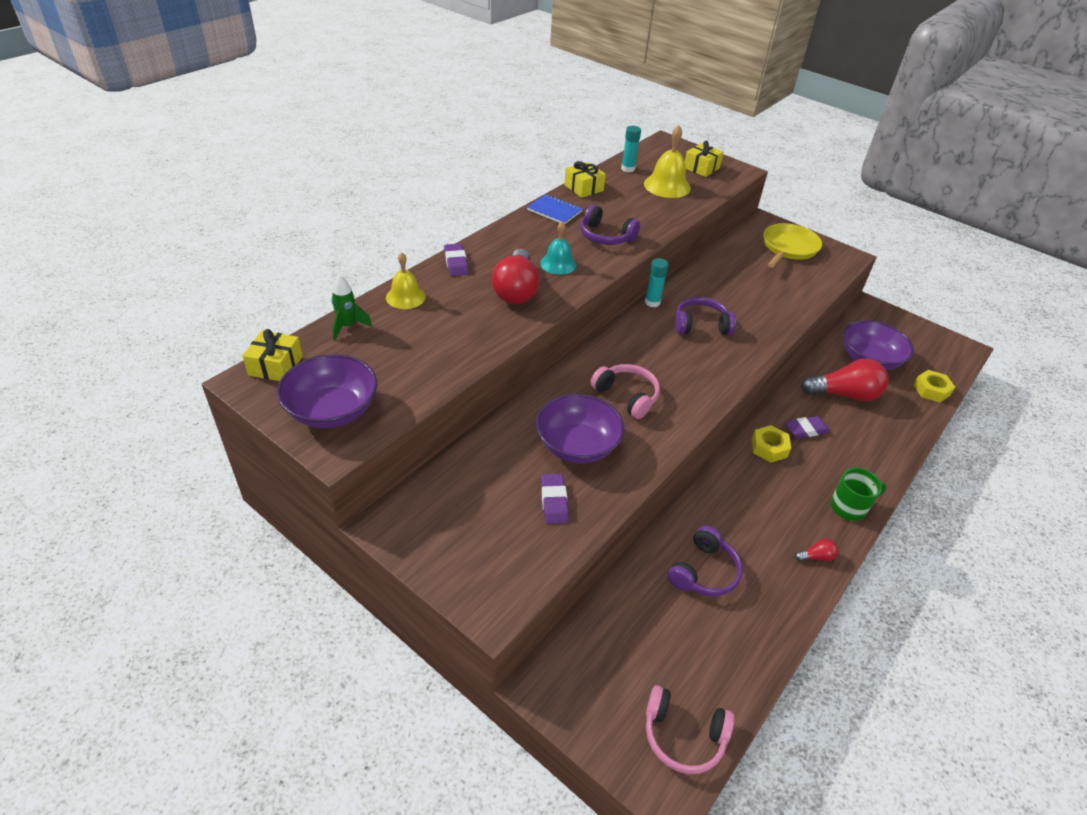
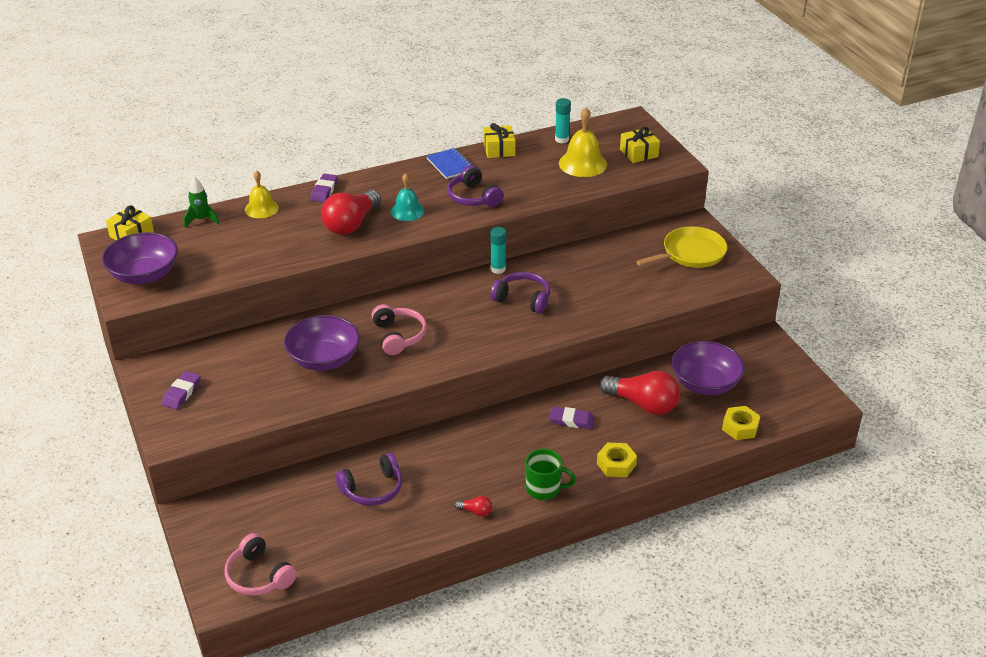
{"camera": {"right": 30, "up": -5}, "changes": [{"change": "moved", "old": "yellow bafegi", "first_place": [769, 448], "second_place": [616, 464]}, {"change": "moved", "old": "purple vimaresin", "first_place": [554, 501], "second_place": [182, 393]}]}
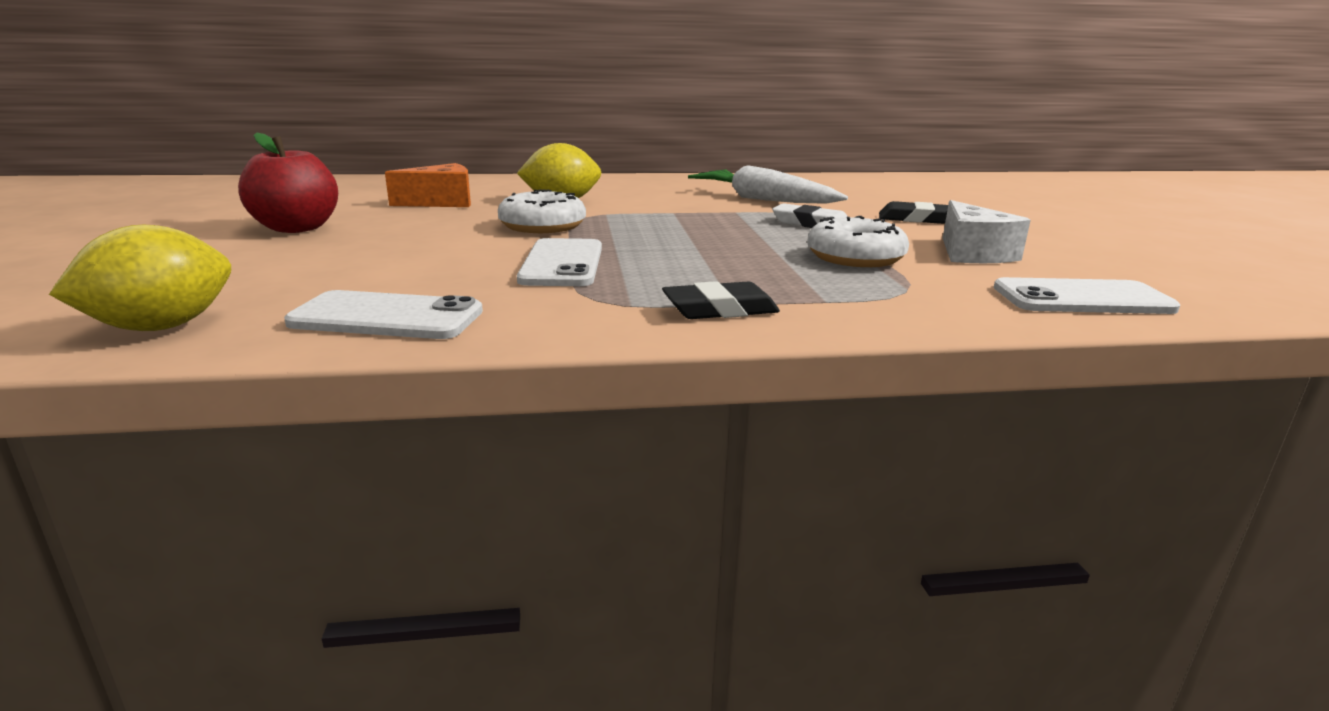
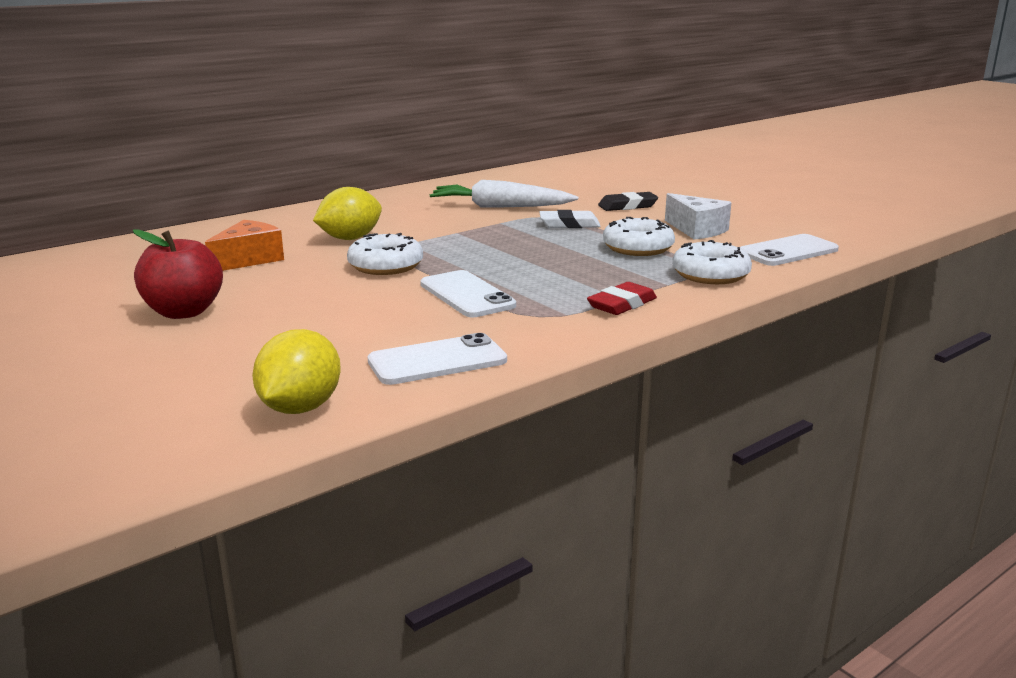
{"camera": {"right": -30, "up": 0}, "changes": [{"change": "recoloured", "old": "black vimaresin", "new": "red vimaresin", "first_place": [720, 309], "second_place": [621, 304]}, {"change": "added", "new": "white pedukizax", "second_place": [710, 275]}]}
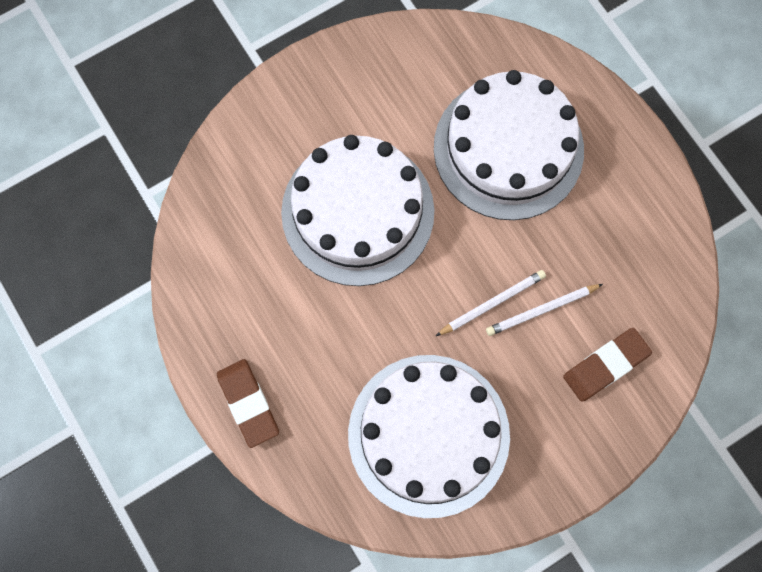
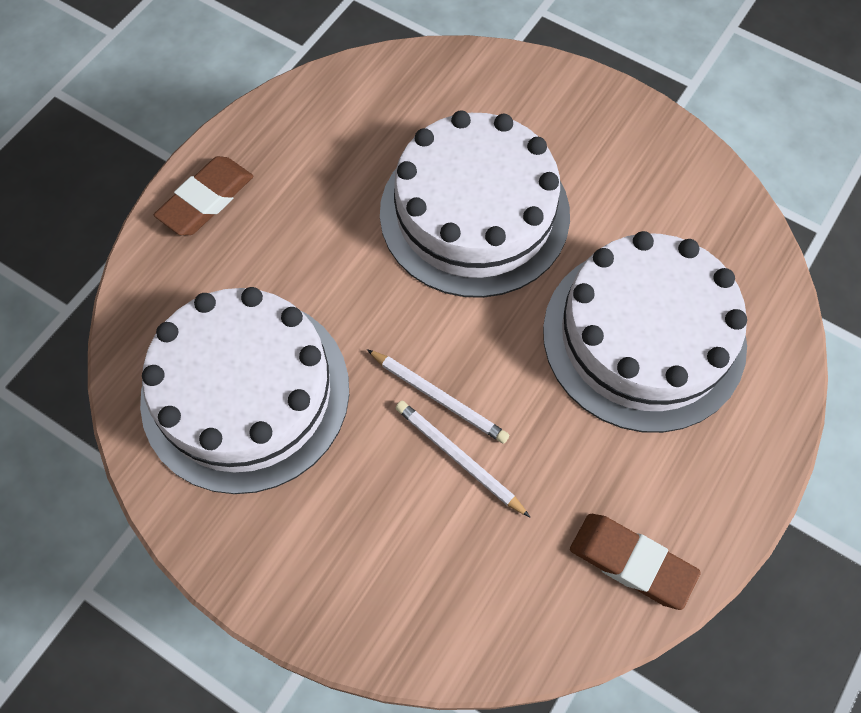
{"camera": {"right": 65, "up": -10}, "changes": [{"change": "moved", "old": "brown vimaresin", "first_place": [605, 365], "second_place": [632, 562]}]}
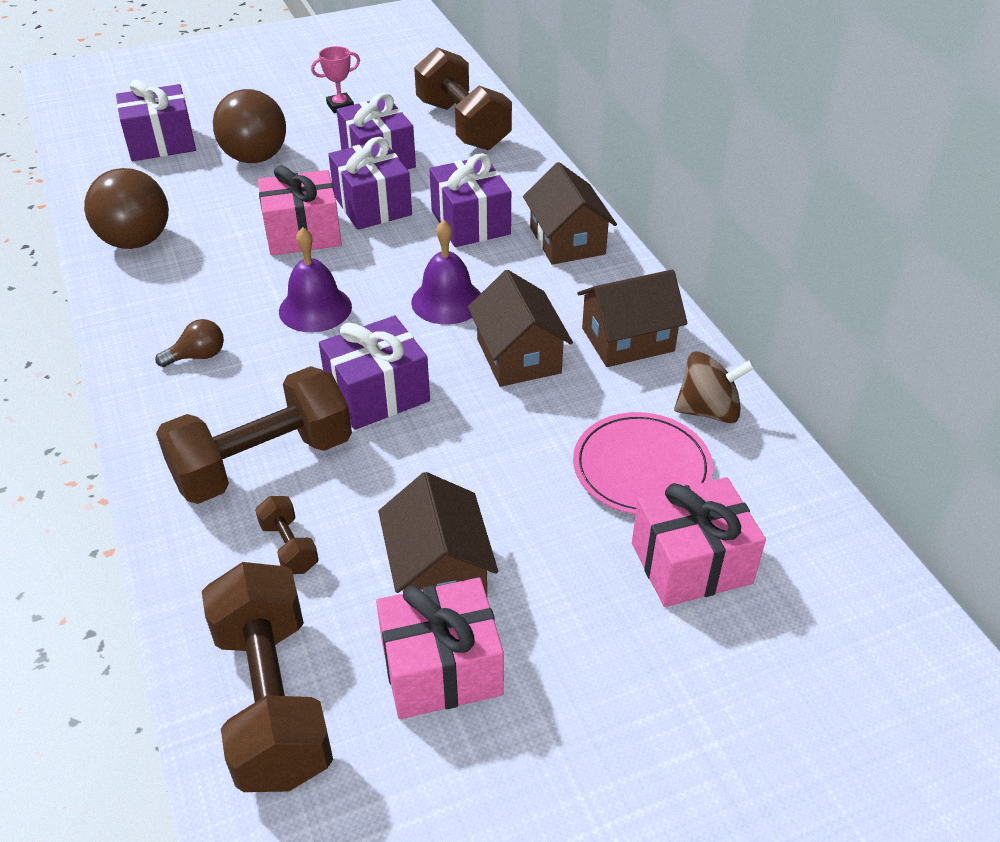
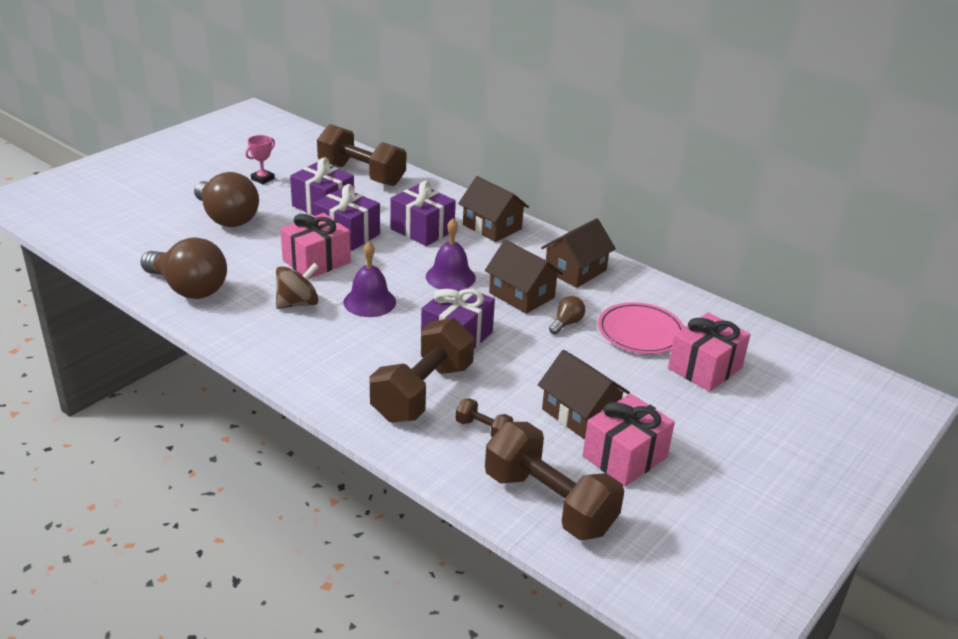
{"camera": {"right": -30, "up": -10}, "changes": [{"change": "removed", "old": "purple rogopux", "first_place": [161, 143]}, {"change": "moved", "old": "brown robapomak", "first_place": [198, 356], "second_place": [566, 323]}, {"change": "moved", "old": "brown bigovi", "first_place": [708, 410], "second_place": [298, 303]}]}
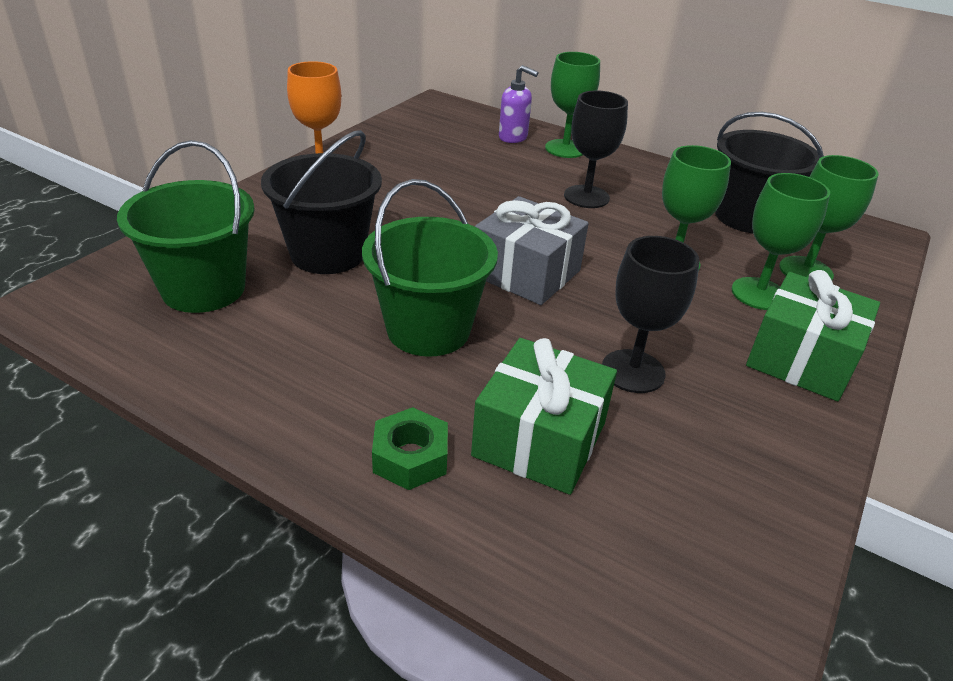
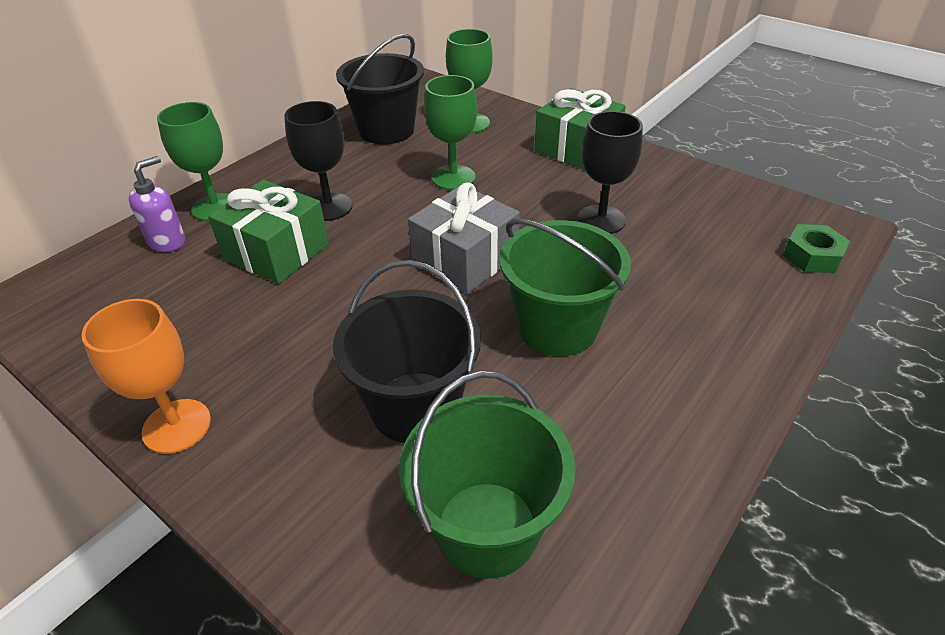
{"camera": {"right": -80, "up": 5}, "changes": [{"change": "removed", "old": "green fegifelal", "first_place": [759, 294]}, {"change": "moved", "old": "green rogopux", "first_place": [539, 439], "second_place": [276, 251]}, {"change": "moved", "old": "green bafegi", "first_place": [410, 457], "second_place": [812, 256]}]}
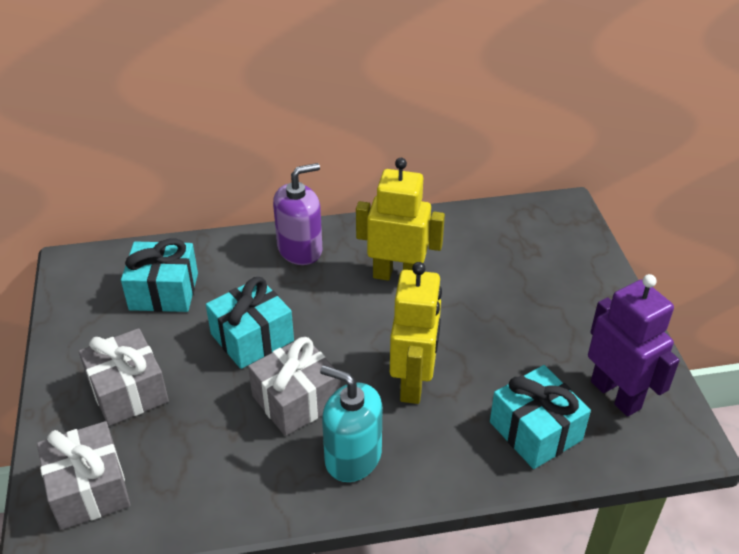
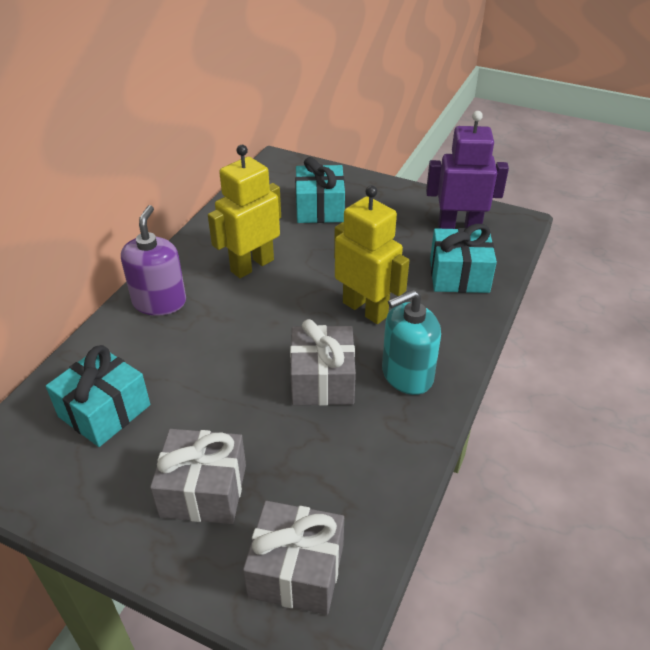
{"camera": {"right": -55, "up": 0}, "changes": [{"change": "moved", "old": "turquoise rogopux", "first_place": [252, 337], "second_place": [319, 208]}]}
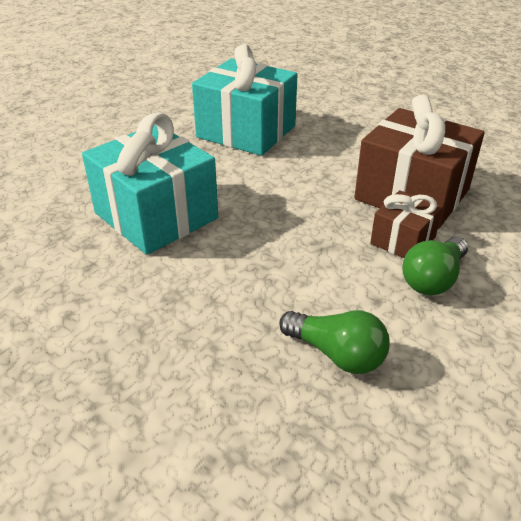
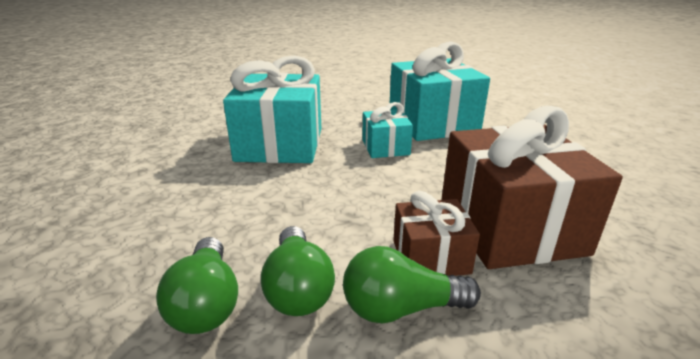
{"camera": {"right": 45, "up": -10}, "changes": [{"change": "added", "new": "turquoise rogopux", "second_place": [385, 147]}, {"change": "added", "new": "green robapomak", "second_place": [298, 288]}]}
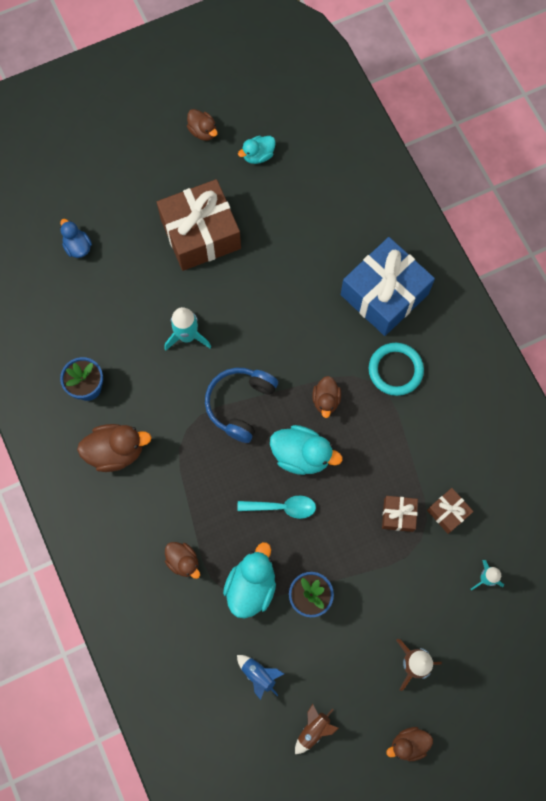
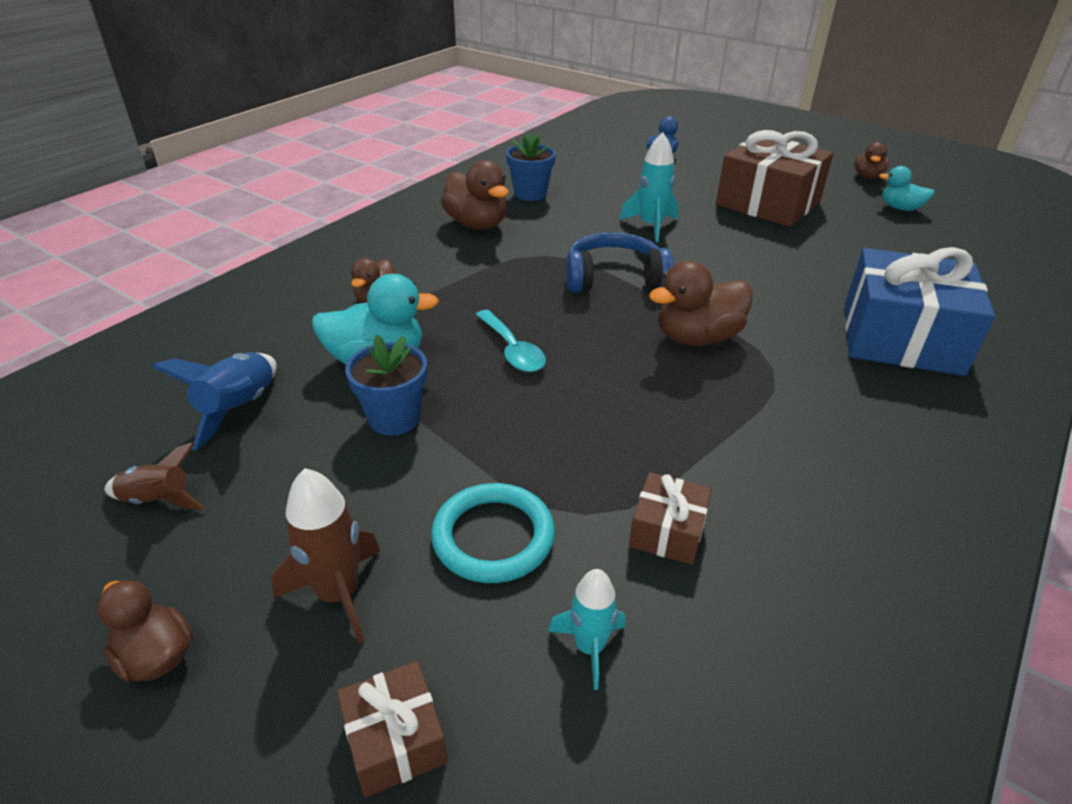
{"camera": {"right": 60, "up": -35}, "changes": [{"change": "moved", "old": "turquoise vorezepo", "first_place": [395, 370], "second_place": [493, 537]}, {"change": "resized", "old": "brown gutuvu", "first_place": [326, 400], "second_place": [697, 338], "factor": 1.63}, {"change": "removed", "old": "turquoise gutuvu", "first_place": [301, 455]}, {"change": "moved", "old": "brown rogopux", "first_place": [398, 515], "second_place": [395, 740]}, {"change": "resized", "old": "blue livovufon", "first_place": [259, 674], "second_place": [240, 408], "factor": 1.5}]}
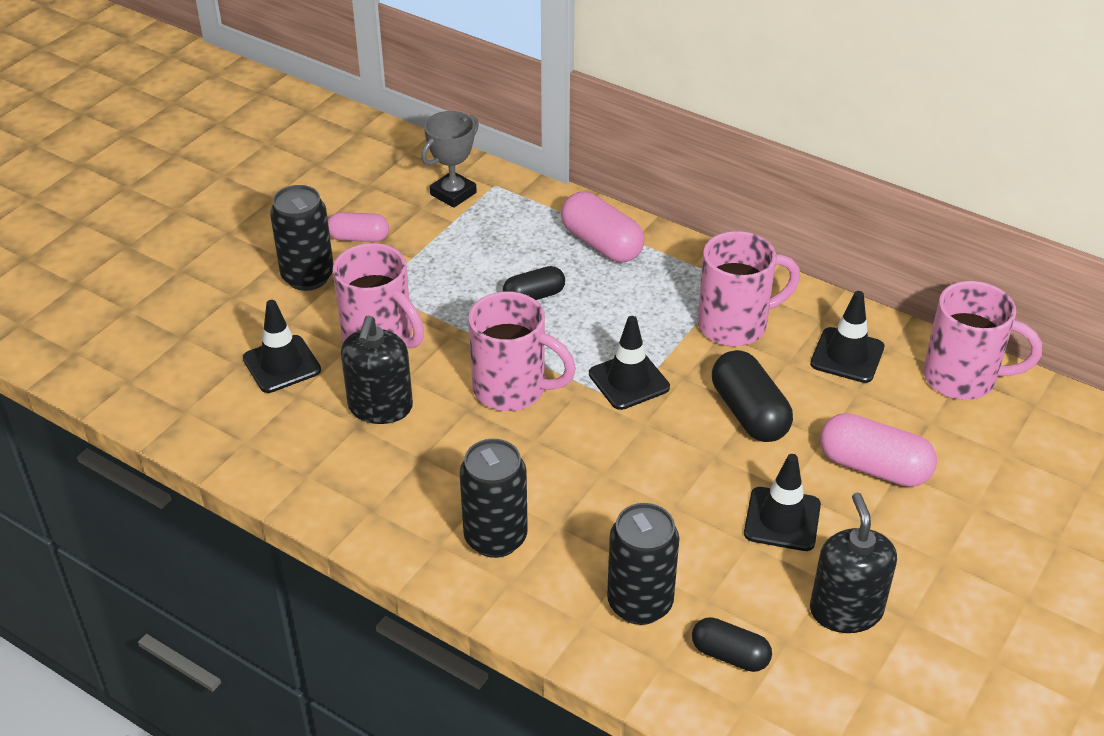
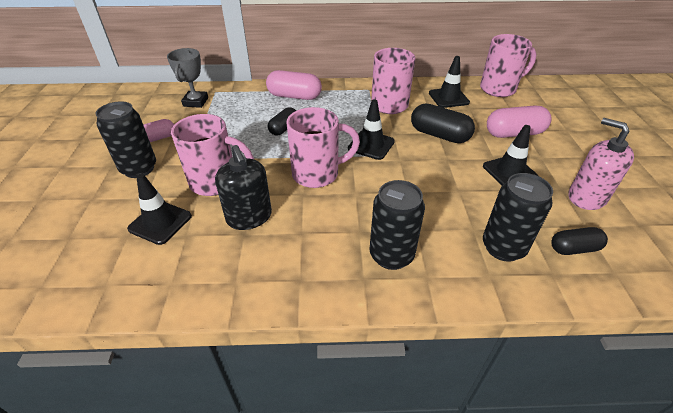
{"camera": {"right": -35, "up": 0}, "changes": [{"change": "recoloured", "old": "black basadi", "new": "pink basadi", "first_place": [846, 610], "second_place": [586, 197]}]}
